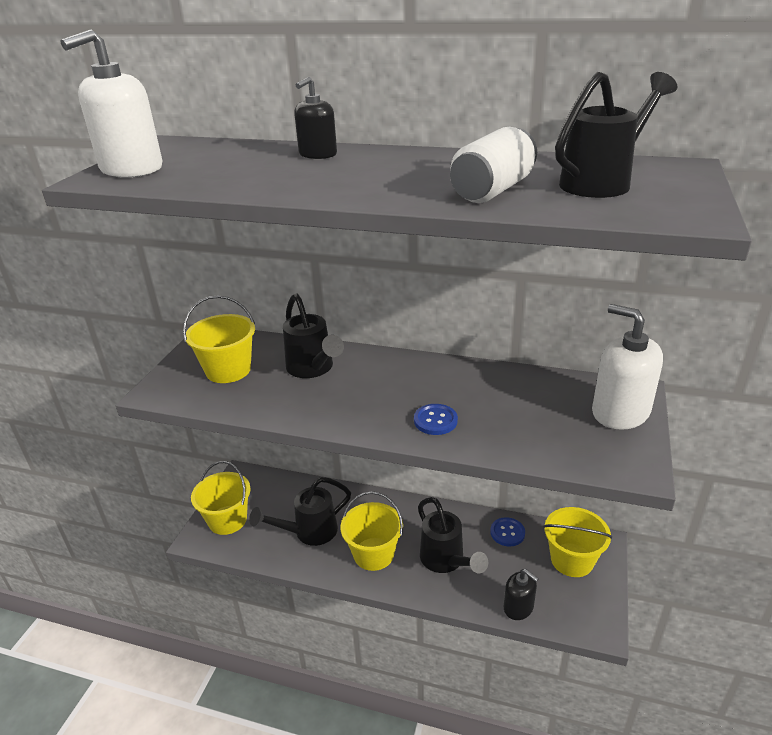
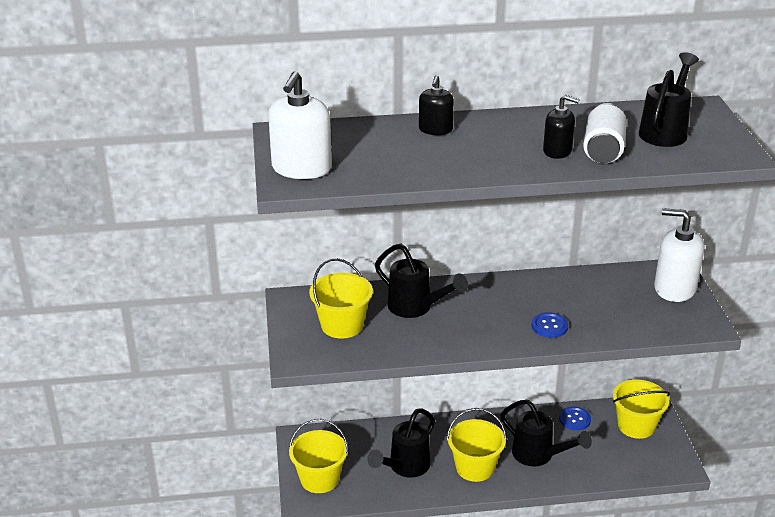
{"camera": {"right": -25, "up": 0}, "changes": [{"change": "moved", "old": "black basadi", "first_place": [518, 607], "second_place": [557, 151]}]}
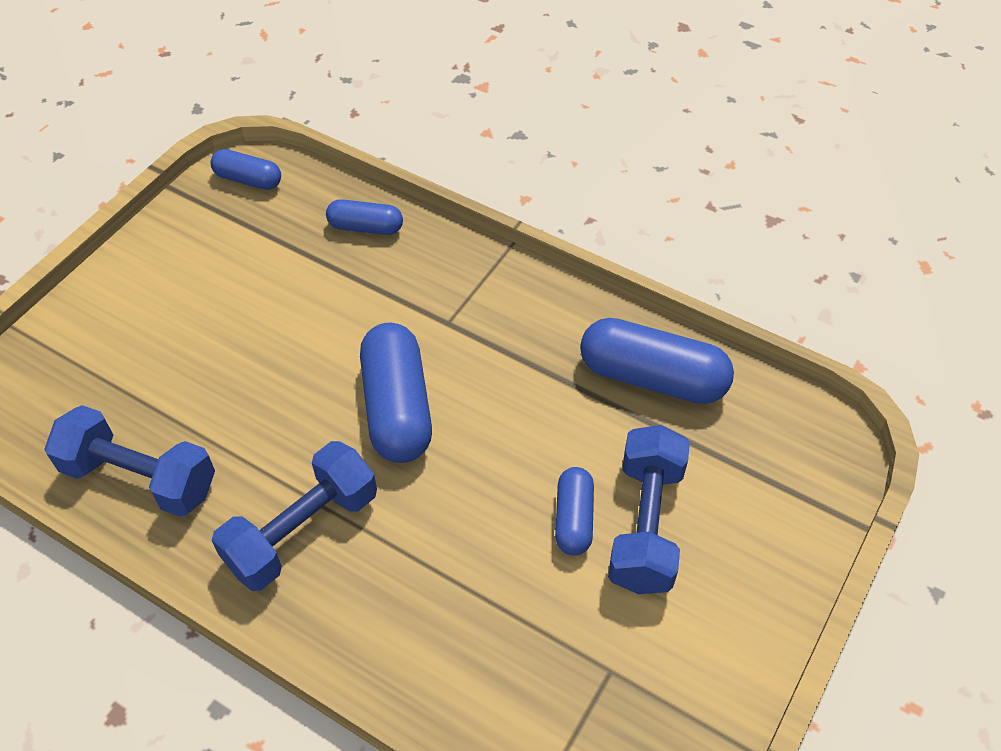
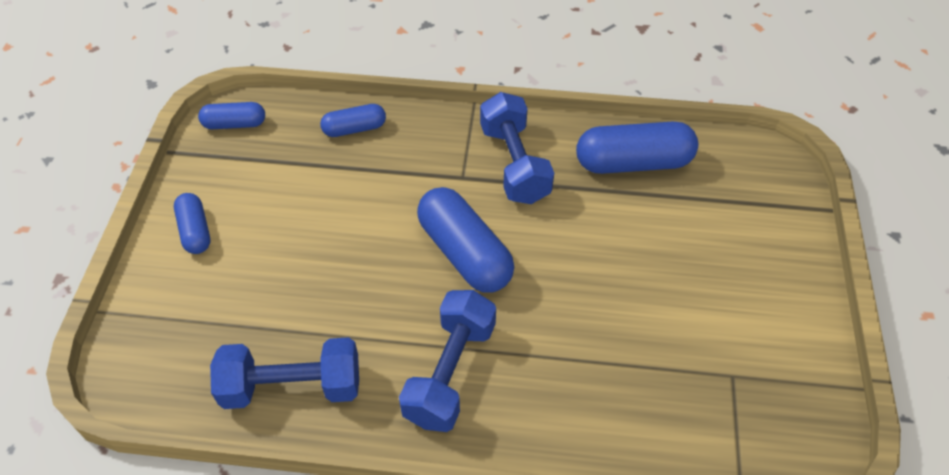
{"camera": {"right": -25, "up": 0}, "changes": [{"change": "moved", "old": "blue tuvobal", "first_place": [645, 525], "second_place": [514, 164]}, {"change": "moved", "old": "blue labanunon", "first_place": [573, 519], "second_place": [195, 231]}]}
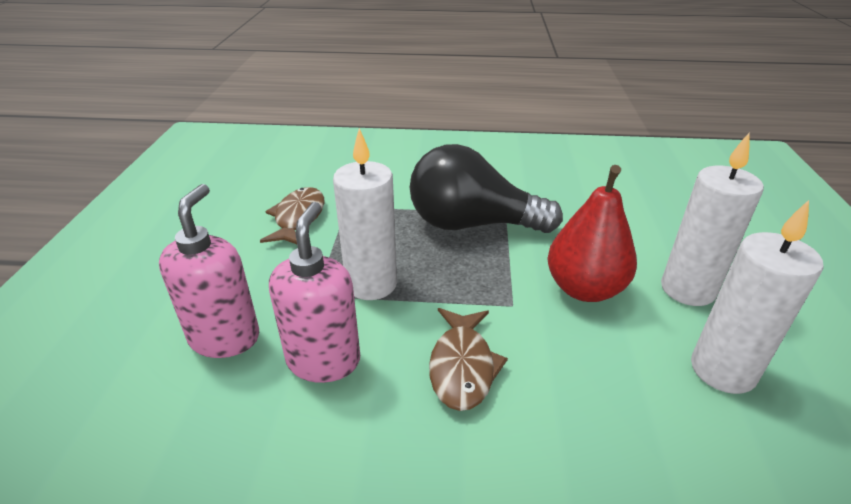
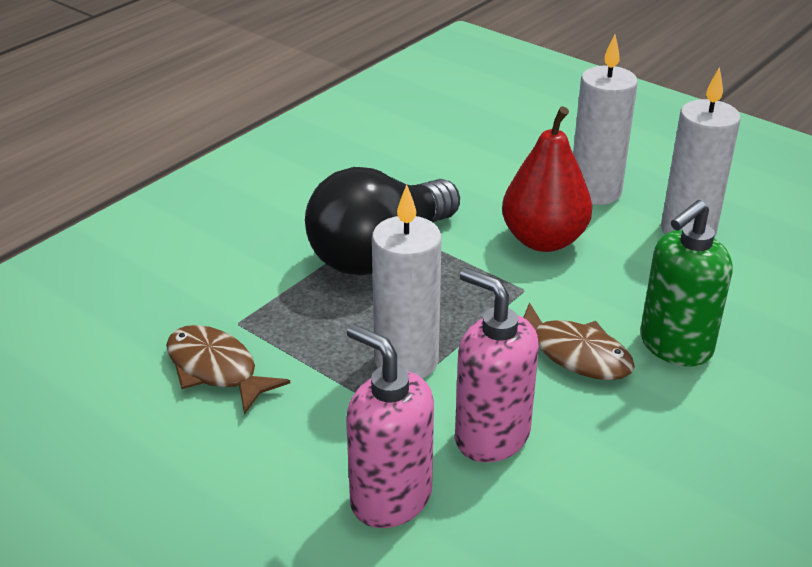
{"camera": {"right": -55, "up": 0}, "changes": [{"change": "added", "new": "green basadi", "second_place": [675, 346]}]}
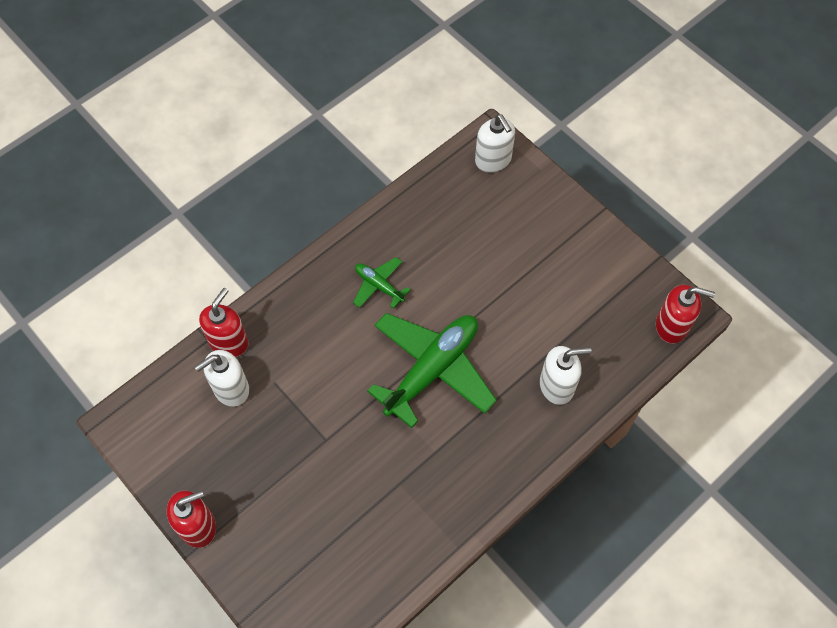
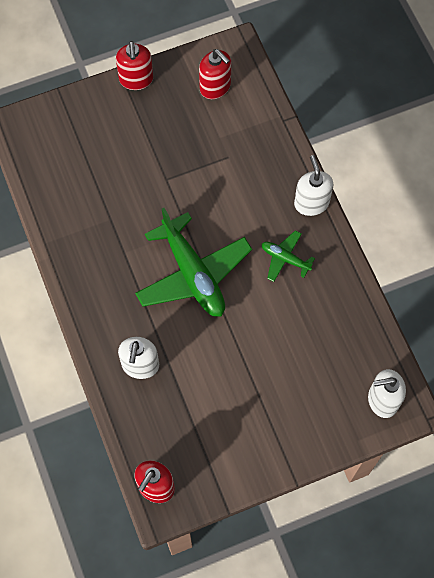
{"camera": {"right": 110, "up": 5}, "changes": [{"change": "turned", "old": "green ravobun", "first_place": [379, 286], "second_place": [285, 258], "degrees": -120}, {"change": "moved", "old": "red basadi", "first_place": [229, 342], "second_place": [215, 87]}, {"change": "moved", "old": "white basadi", "first_place": [231, 389], "second_place": [311, 203]}]}
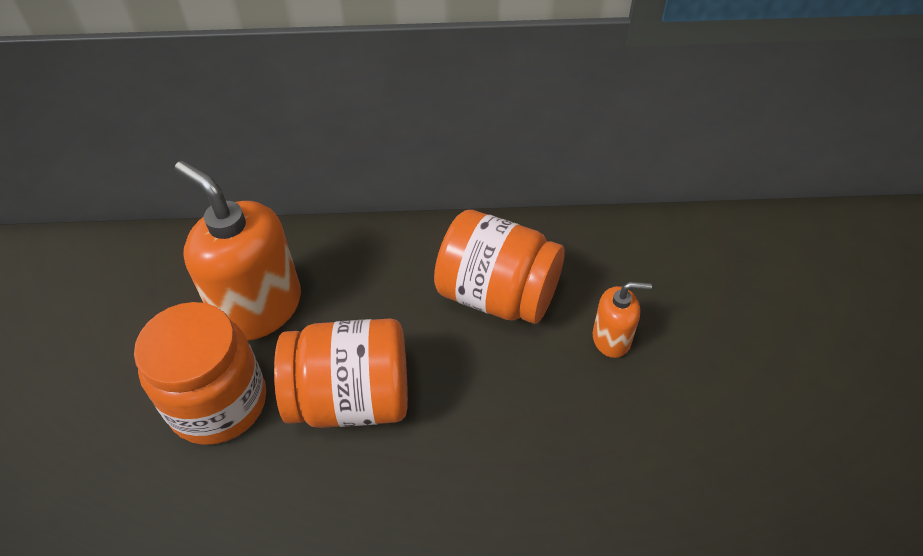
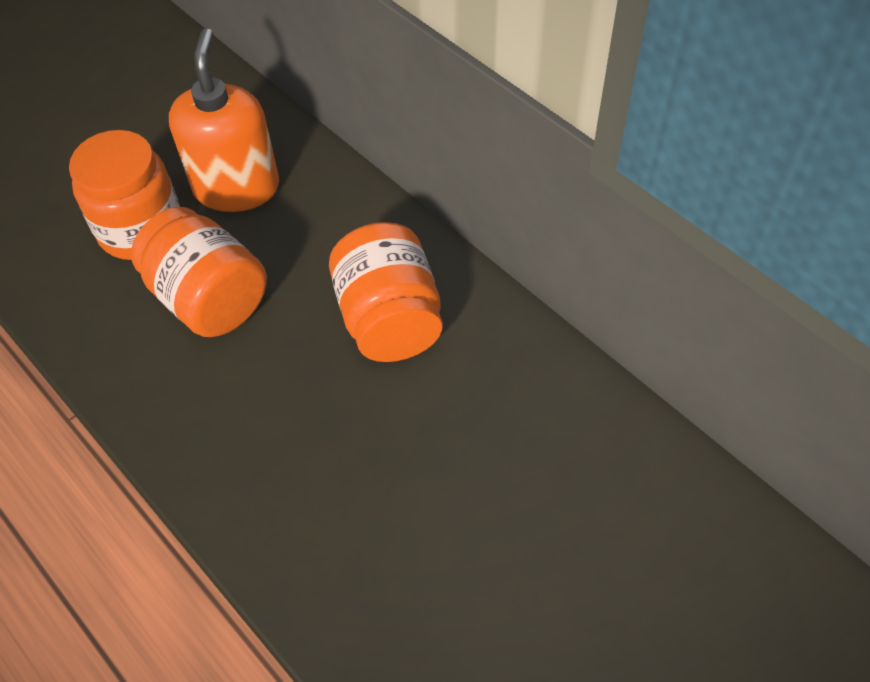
{"camera": {"right": 50, "up": 5}, "changes": [{"change": "removed", "old": "orange basadi", "first_place": [611, 339]}]}
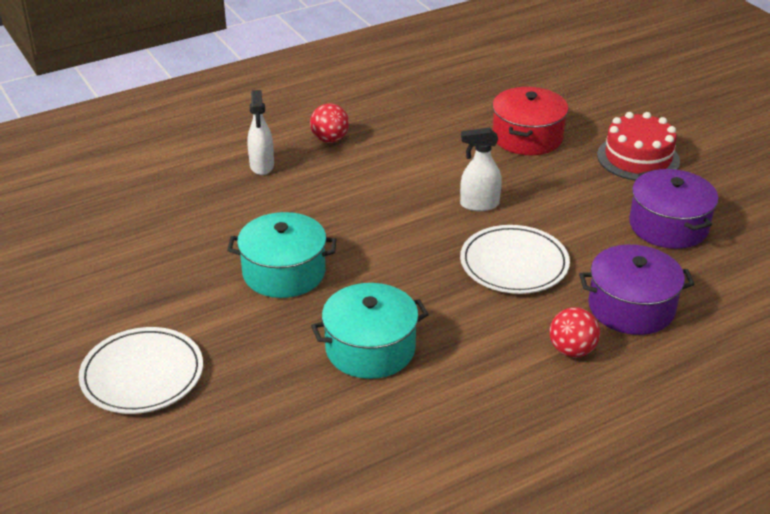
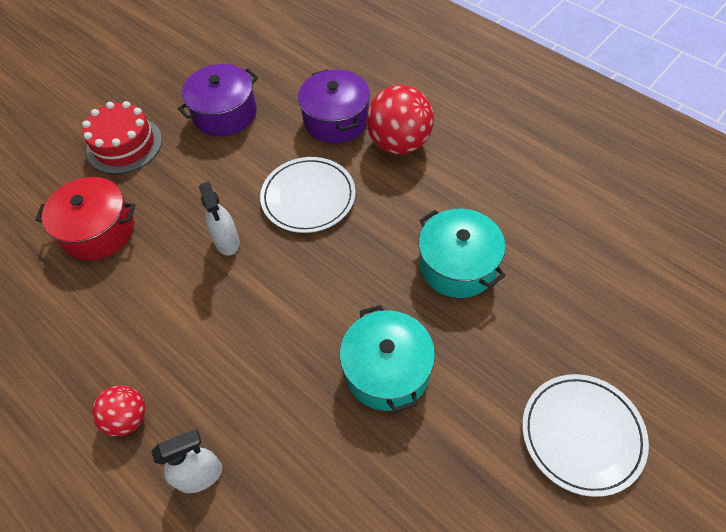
{"camera": {"right": -105, "up": 20}, "changes": [{"change": "resized", "old": "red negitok", "first_place": [572, 350], "second_place": [399, 143], "factor": 1.73}]}
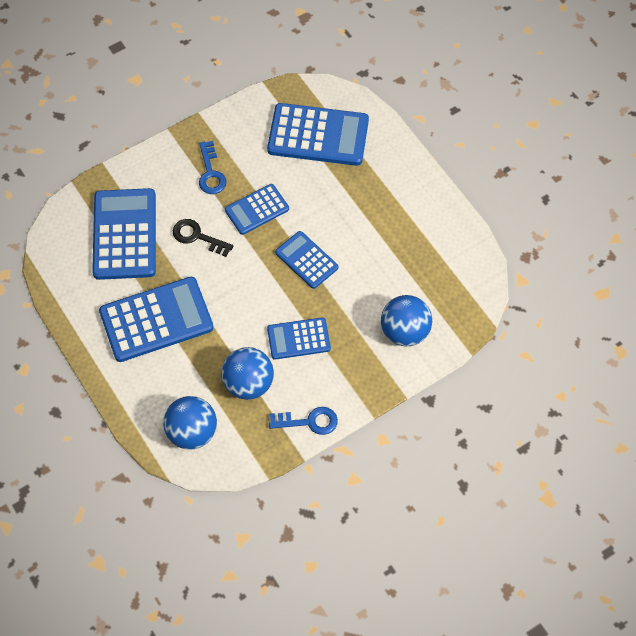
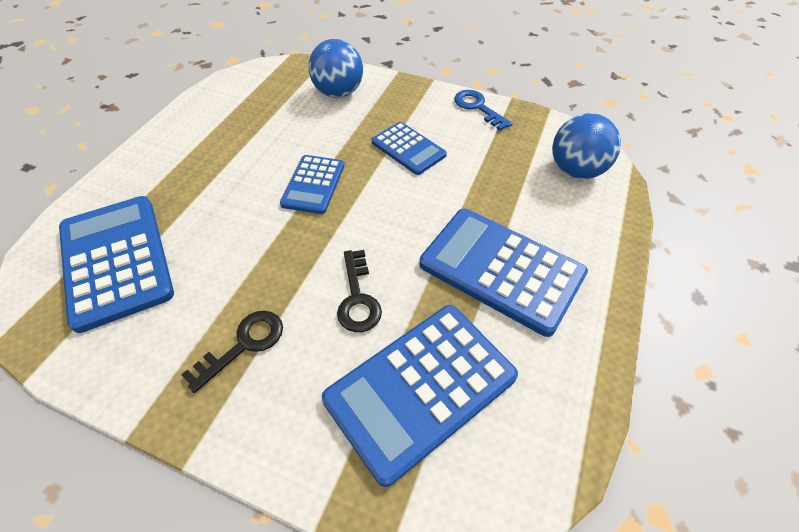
{"camera": {"right": -125, "up": -10}, "changes": [{"change": "recoloured", "old": "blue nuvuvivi", "new": "black nuvuvivi", "first_place": [211, 173], "second_place": [244, 344]}, {"change": "removed", "old": "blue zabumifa", "first_place": [257, 209]}, {"change": "removed", "old": "blue negitok", "first_place": [248, 383]}]}
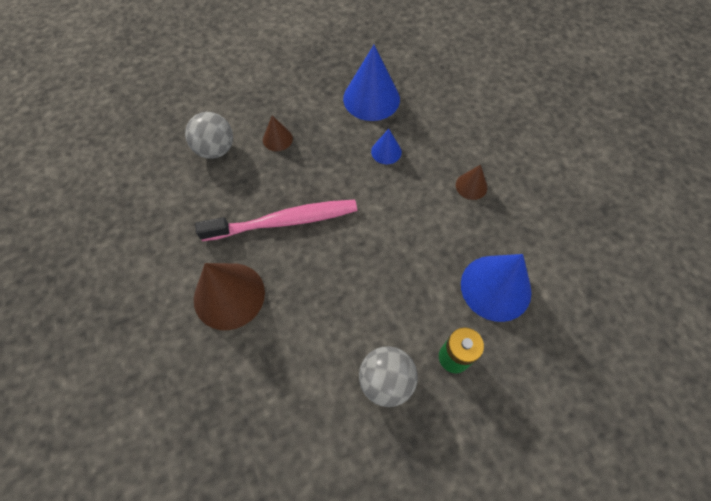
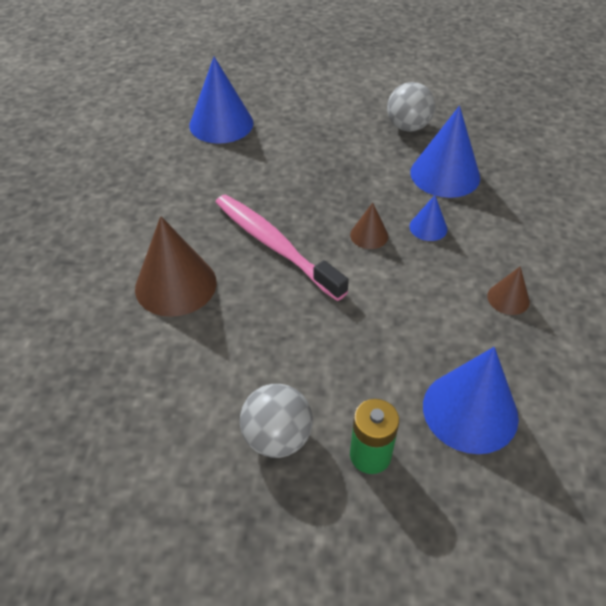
{"camera": {"right": 30, "up": -15}, "changes": [{"change": "moved", "old": "grey negitok", "first_place": [215, 149], "second_place": [408, 127]}, {"change": "moved", "old": "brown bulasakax", "first_place": [277, 139], "second_place": [369, 235]}, {"change": "turned", "old": "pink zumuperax", "first_place": [284, 221], "second_place": [274, 245], "degrees": -150}, {"change": "added", "new": "blue bulasakax", "second_place": [221, 124]}]}
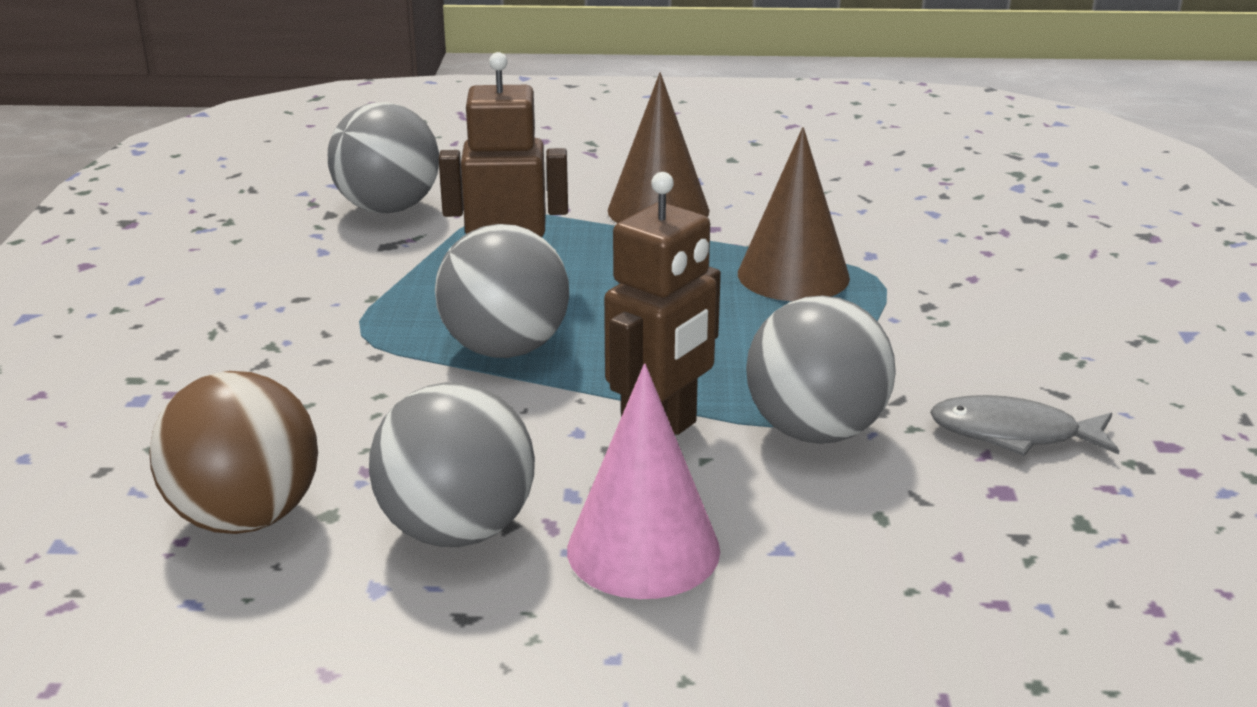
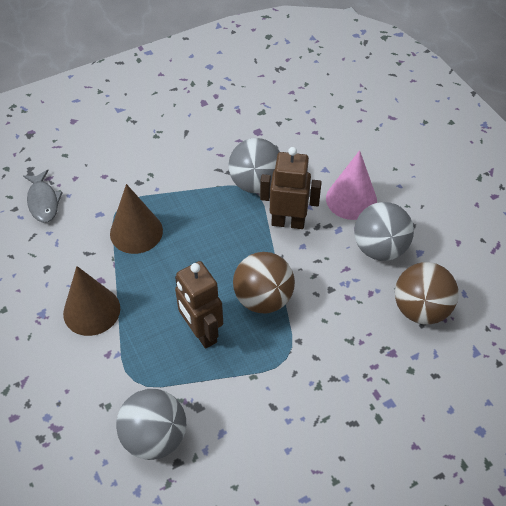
{"camera": {"right": -120, "up": 25}, "changes": [{"change": "recoloured", "old": "grey negitok", "new": "brown negitok", "first_place": [505, 349], "second_place": [263, 298]}, {"change": "moved", "old": "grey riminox", "first_place": [1013, 434], "second_place": [43, 201]}]}
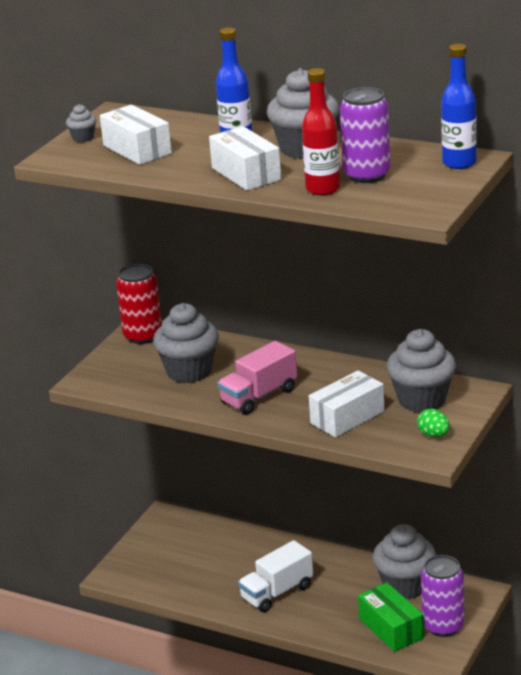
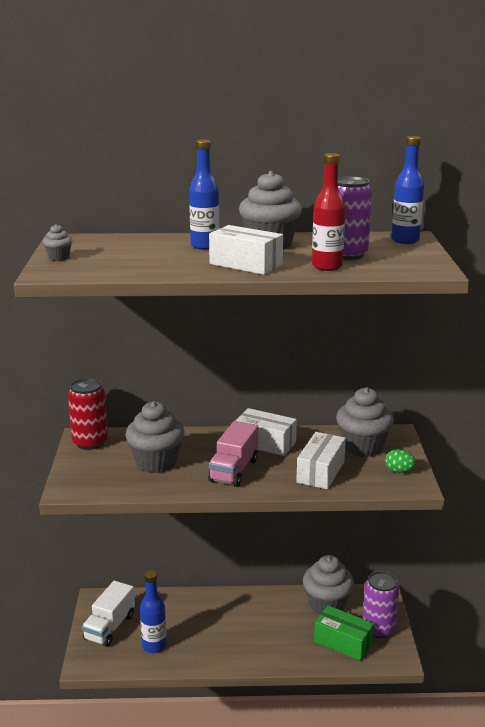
{"camera": {"right": -30, "up": -5}, "changes": [{"change": "moved", "old": "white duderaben", "first_place": [137, 149], "second_place": [265, 443]}, {"change": "moved", "old": "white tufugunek", "first_place": [277, 592], "second_place": [110, 627]}, {"change": "added", "new": "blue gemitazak", "second_place": [154, 646]}]}
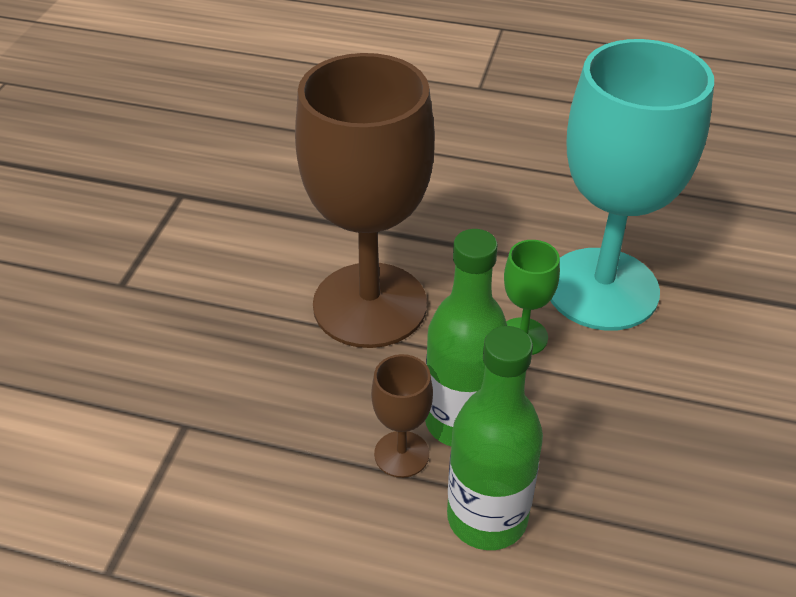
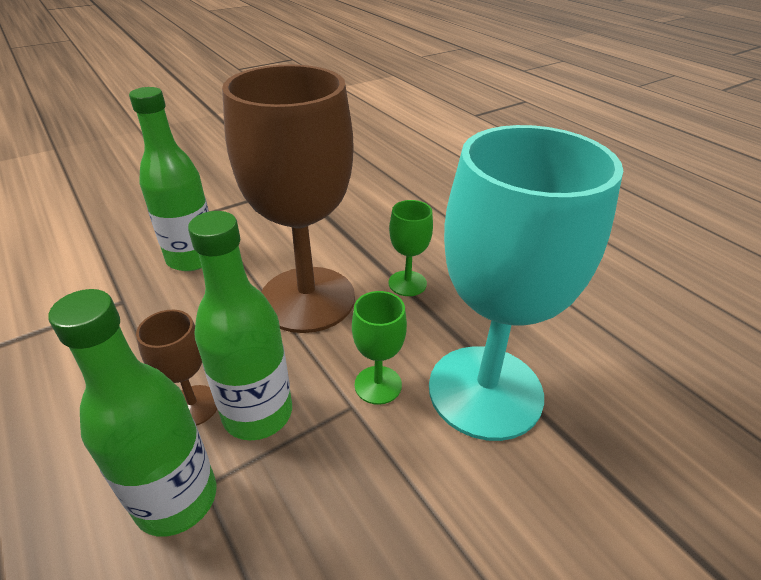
{"camera": {"right": 40, "up": -5}, "changes": [{"change": "added", "new": "green gemitazak", "second_place": [192, 258]}, {"change": "added", "new": "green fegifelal", "second_place": [407, 283]}]}
